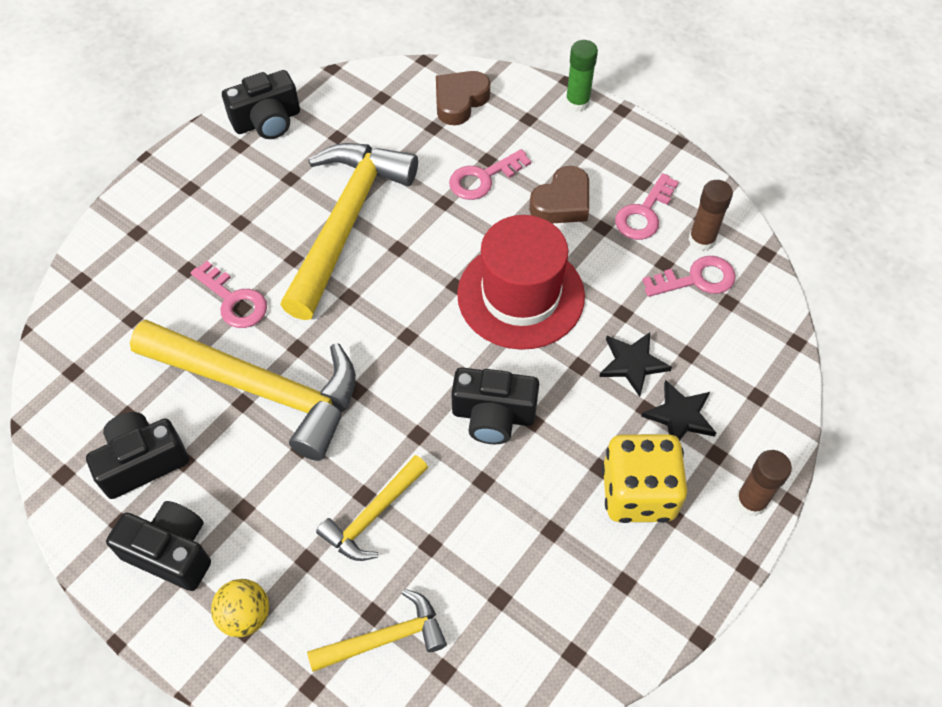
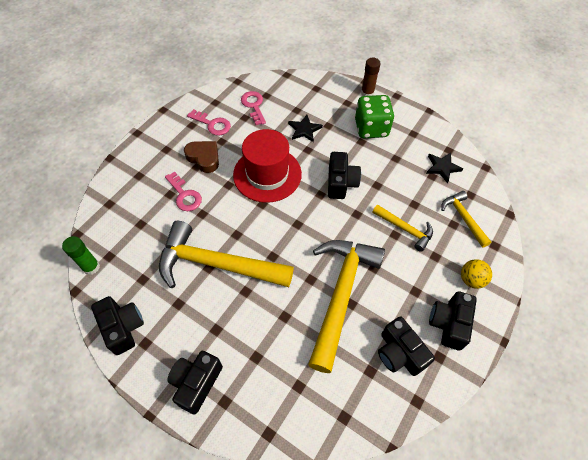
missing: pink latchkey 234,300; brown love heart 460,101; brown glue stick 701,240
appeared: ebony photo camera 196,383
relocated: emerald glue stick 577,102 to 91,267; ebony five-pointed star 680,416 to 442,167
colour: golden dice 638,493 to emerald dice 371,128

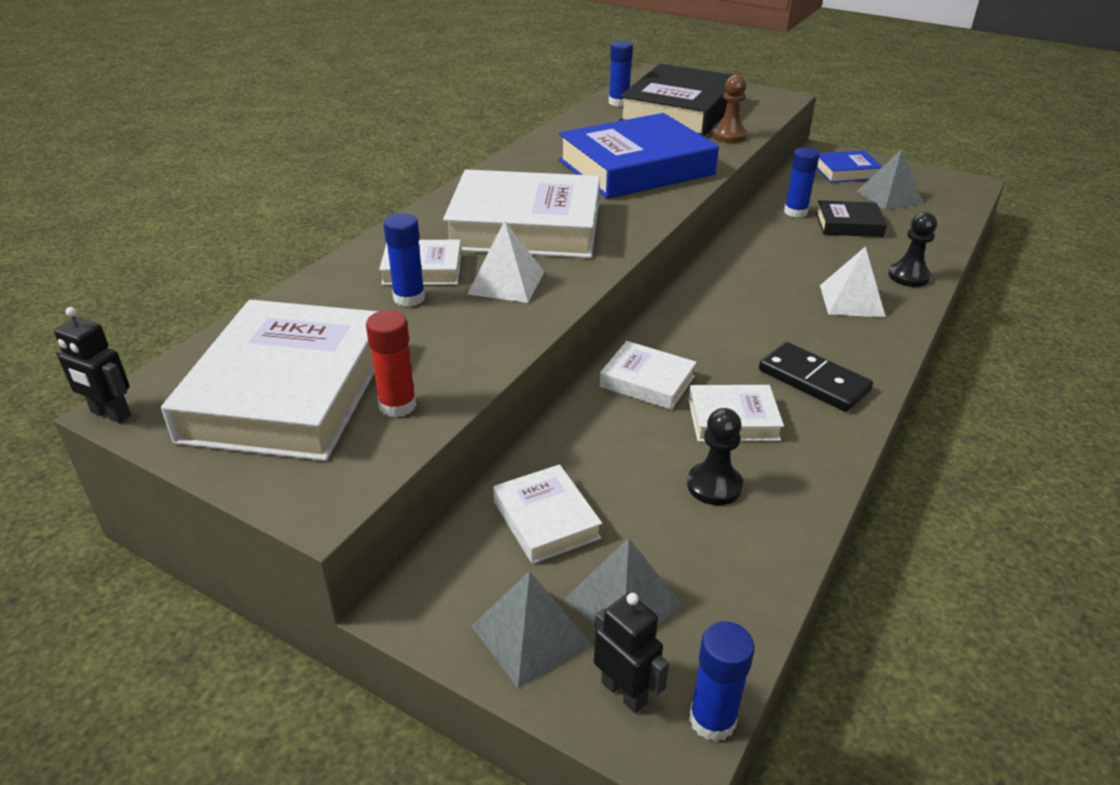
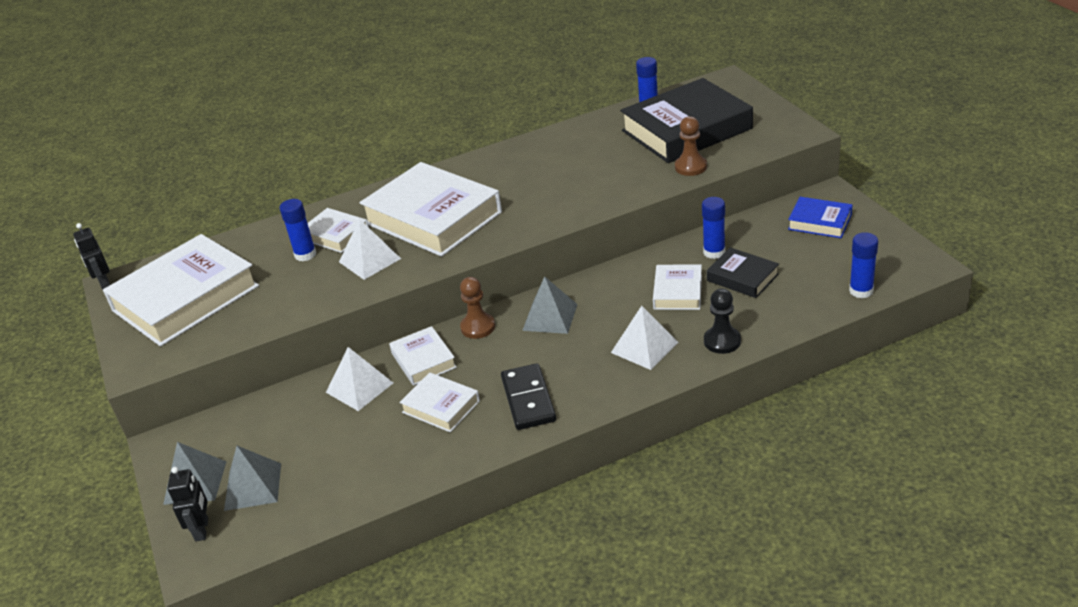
missing: scarlet glue stick 397,405; royal blue hardcover 636,167; ebony pawn 714,485
appeared: pure white pyramid 359,387; brown pawn 478,327
relocated: pure white hardcover 546,520 to 678,292; royal blue glue stick 712,720 to 861,291; ash-grey pyramid 889,197 to 550,317

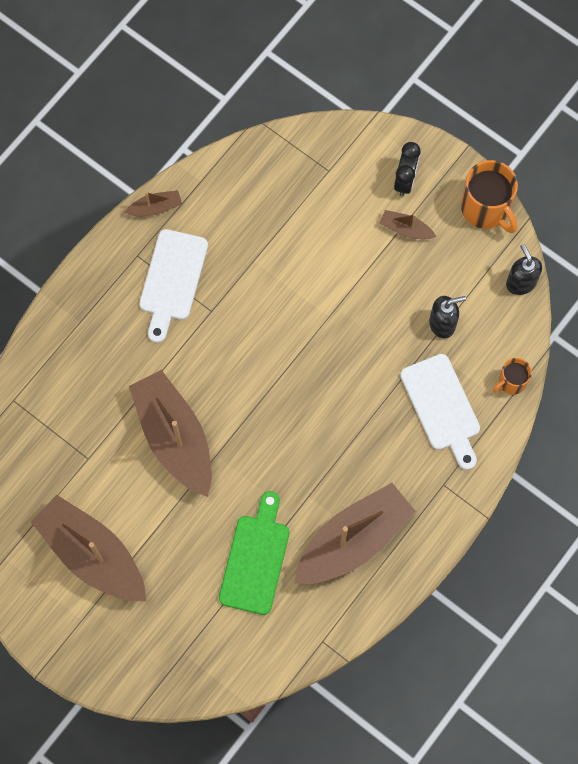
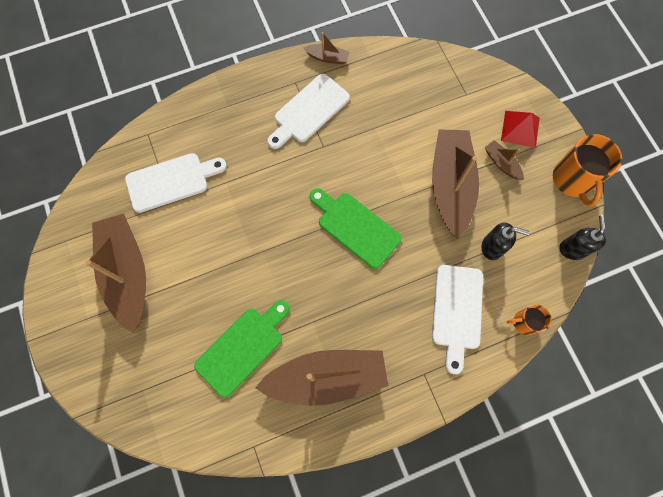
appeared: pure white bread board 171,181; emerald bread board 355,227
relocated: brown boat 174,437 to 450,186
exchanged: ebony bedside clock 405,180 to scarlet pyramid 520,129

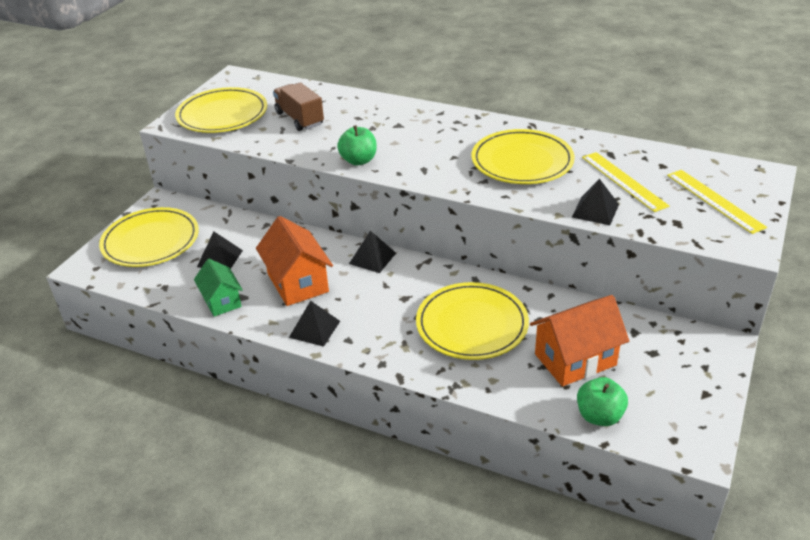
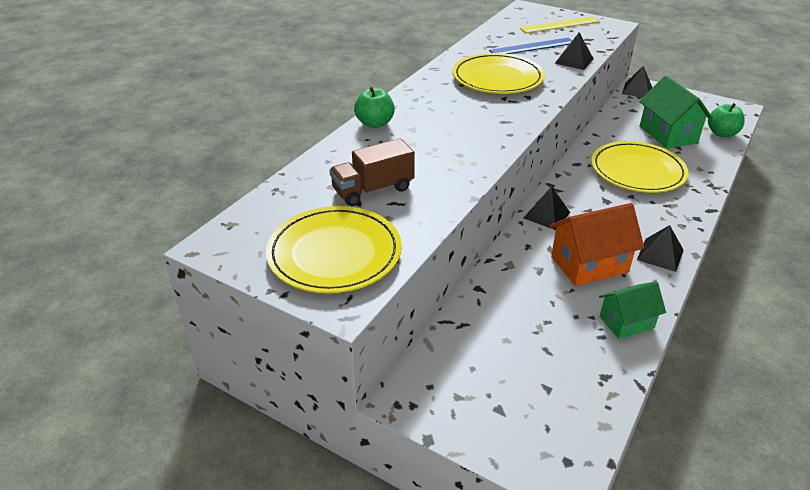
missing: golden dinner plate 151,241
relocated: ebony pyramid 219,258 to 637,90; emerald toy apple 358,160 to 375,123
colour: bright orange house 575,359 to emerald house 668,134; golden measuring stick 623,181 to royal blue measuring stick 532,47

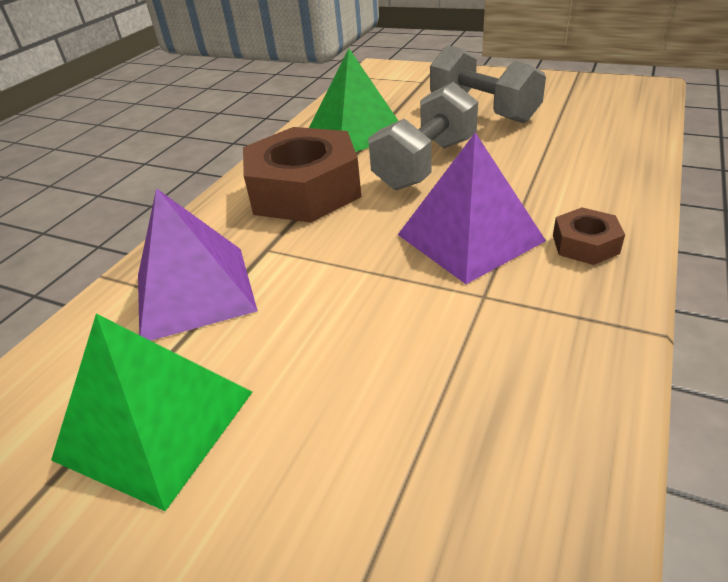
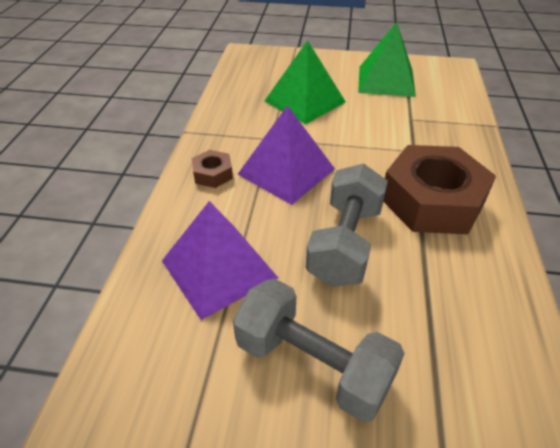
relocated: royal purple pyramid 194,292 to 219,269; emerald pyramid 356,132 to 305,101

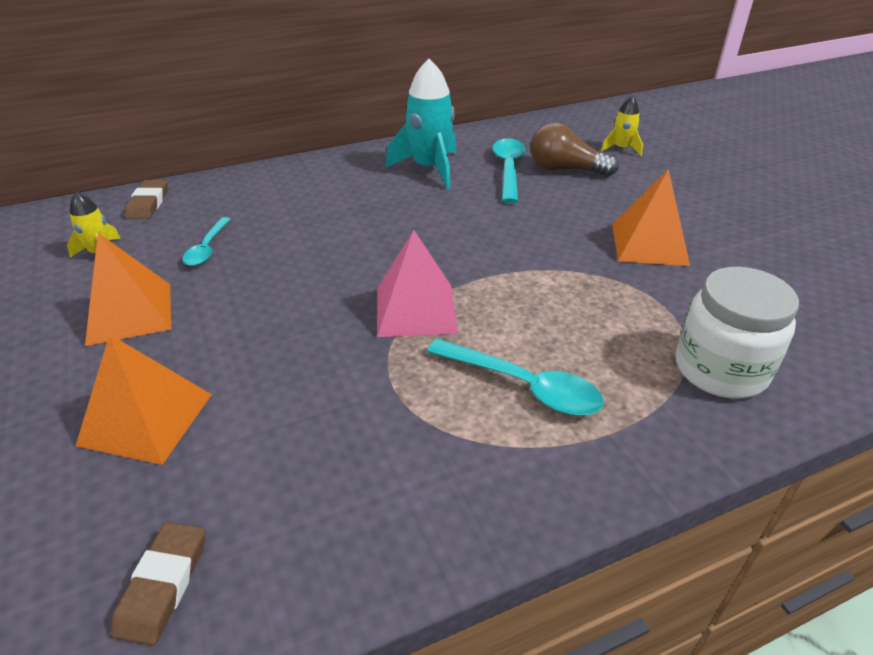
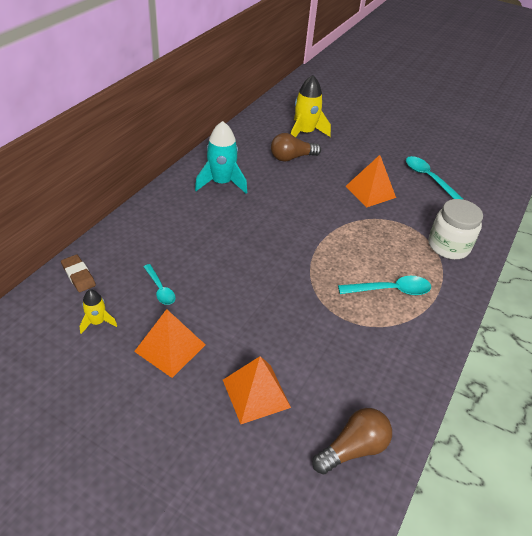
missing: pink pyramid 415,310
relocated: teal tablespoon 508,169 to 428,178
exchanged: brown eraser 163,585 to brown bulb 353,448
size: golden toy rocket 621,148 = 305,133 x1.89

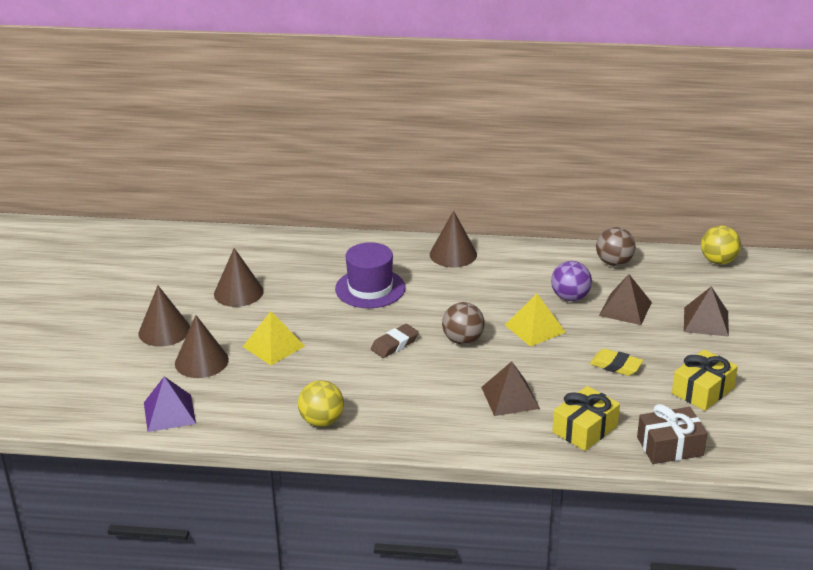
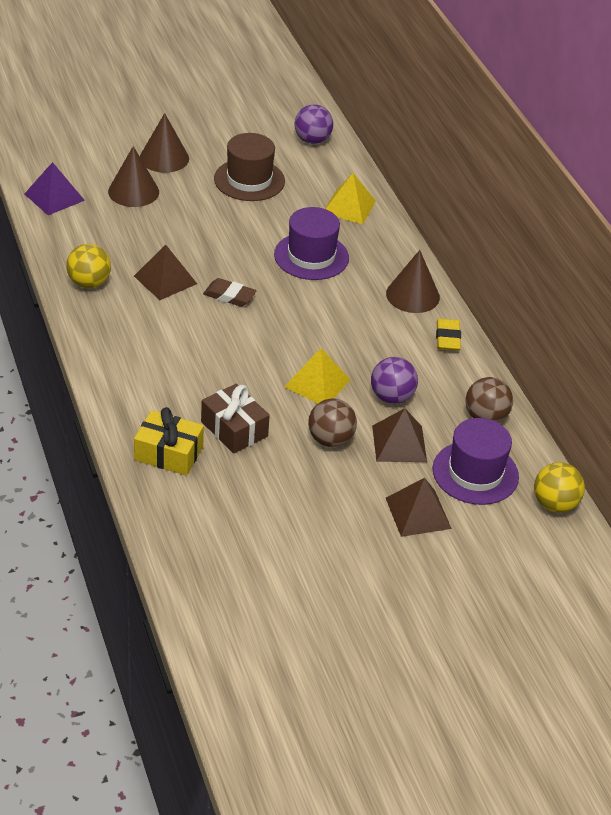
missing: golden present 703,390
appeared: royal purple play ball 312,140; royal purple hat 475,473
relocated: golden pyramid 273,346 to 349,207; brown play ball 463,340 to 330,440; brown pyramid 510,398 to 165,279; golden eraser 615,366 to 447,338; brown present 670,446 to 234,429
exchanged: brown cone 238,292 to brown hat 249,180

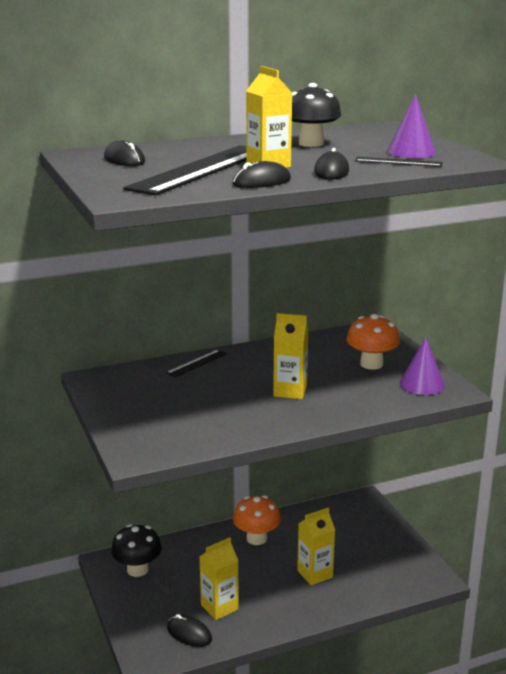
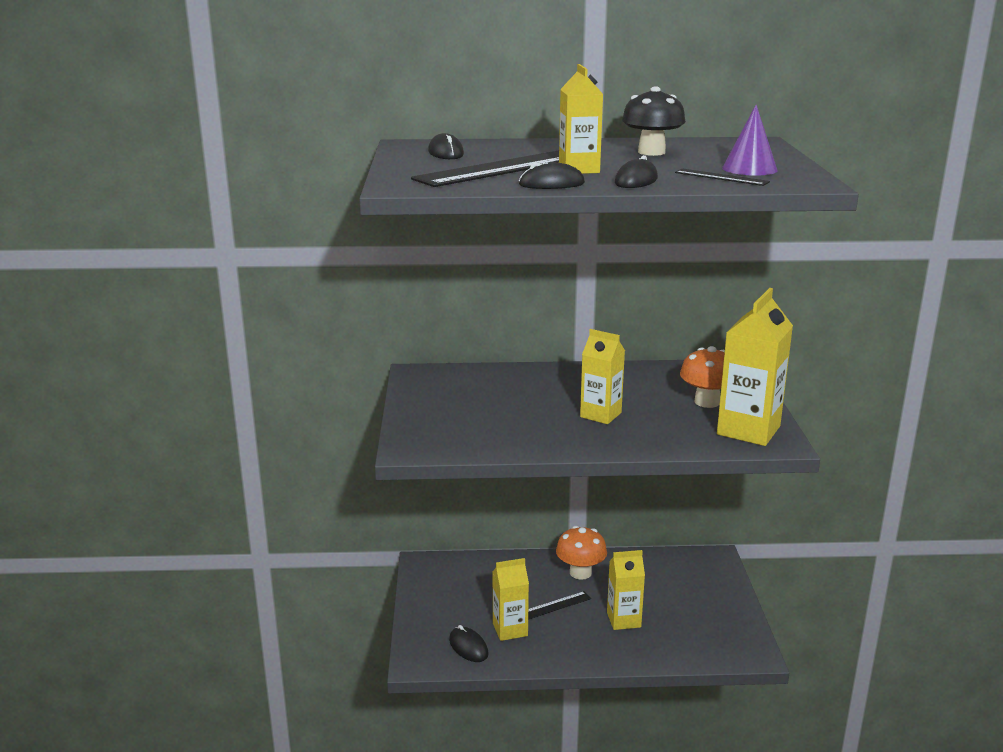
missing: ebony mushroom 137,569
relocated: ebony measuring stick 196,363 to 556,605
exchanged: royal purple cone 421,384 to golden milk carton 748,430

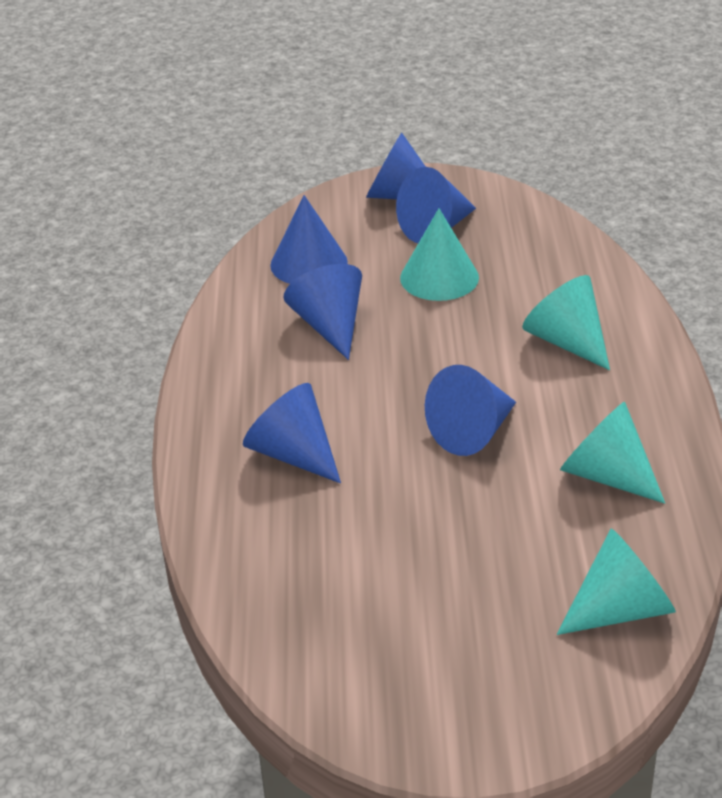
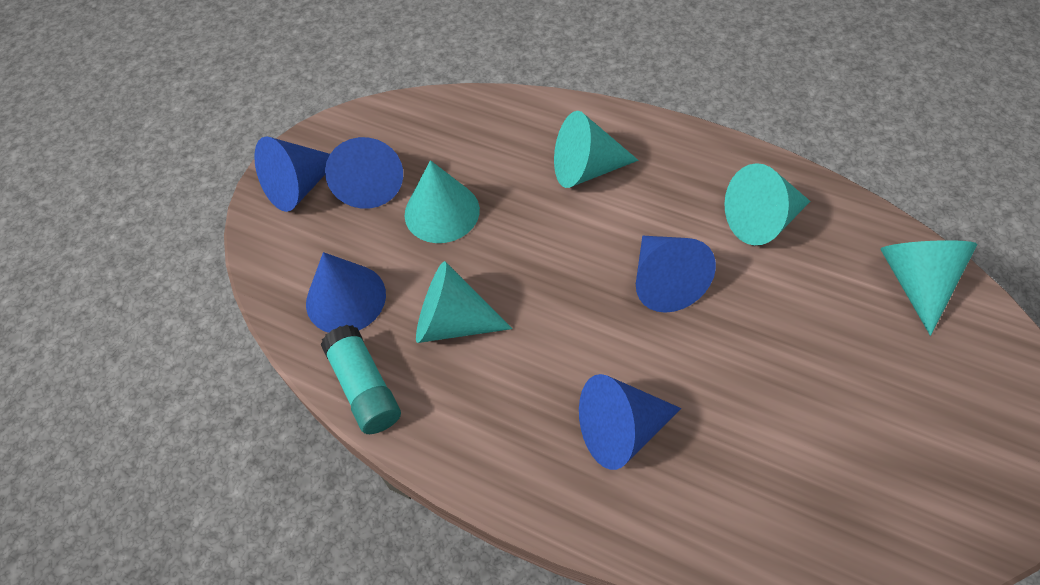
appeared: teal glue stick 365,387
colour: royal blue cone 329,326 to teal cone 453,322

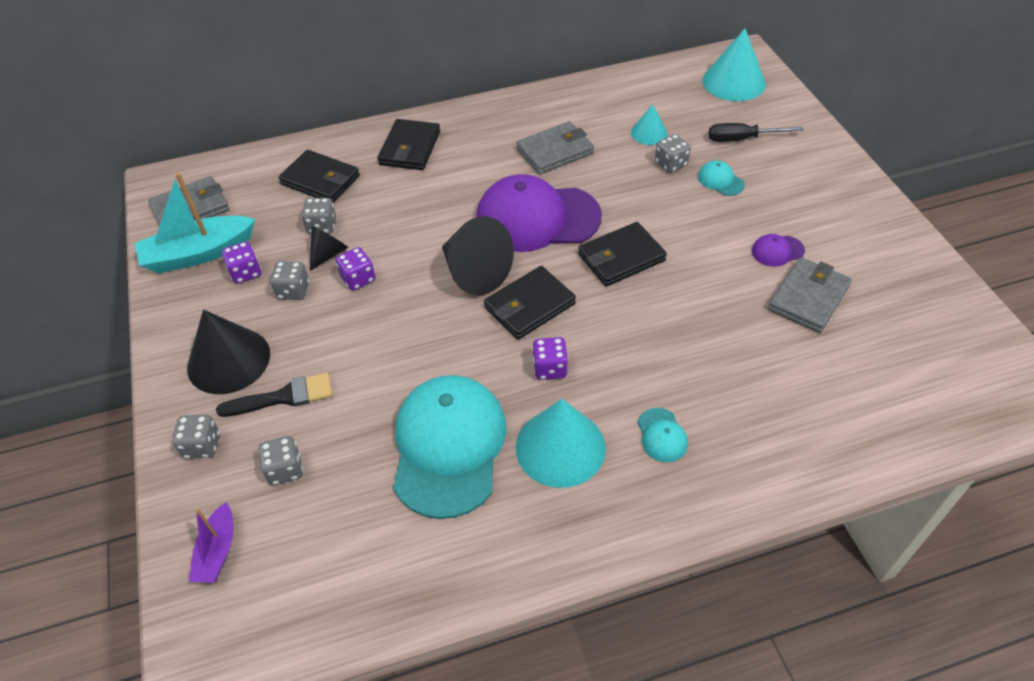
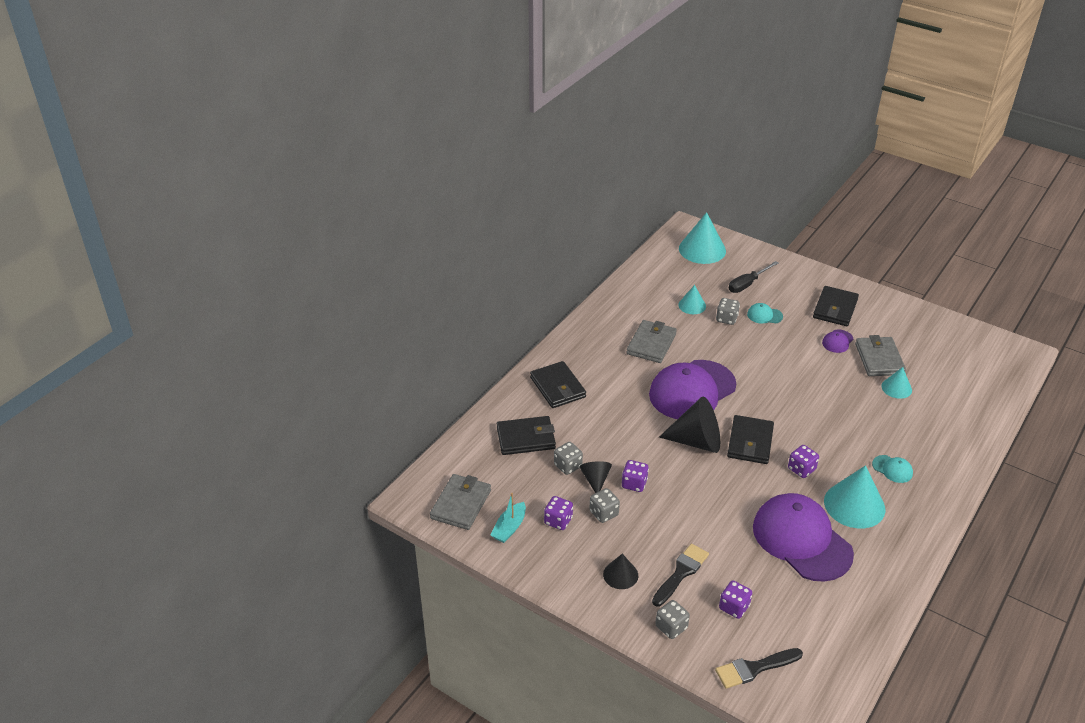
appeared: teal cone 896,388
relocated: ebony wallet 621,257 to 835,309
exchanged: royal purple boat 217,551 to ebony brush 754,668
colour: ash-grey dice 285,469 to royal purple dice 734,607; teal cap 449,446 to royal purple cap 801,540
size: teal boat 199,254 = 509,528 x0.56; ebony cone 228,360 = 620,575 x0.55

